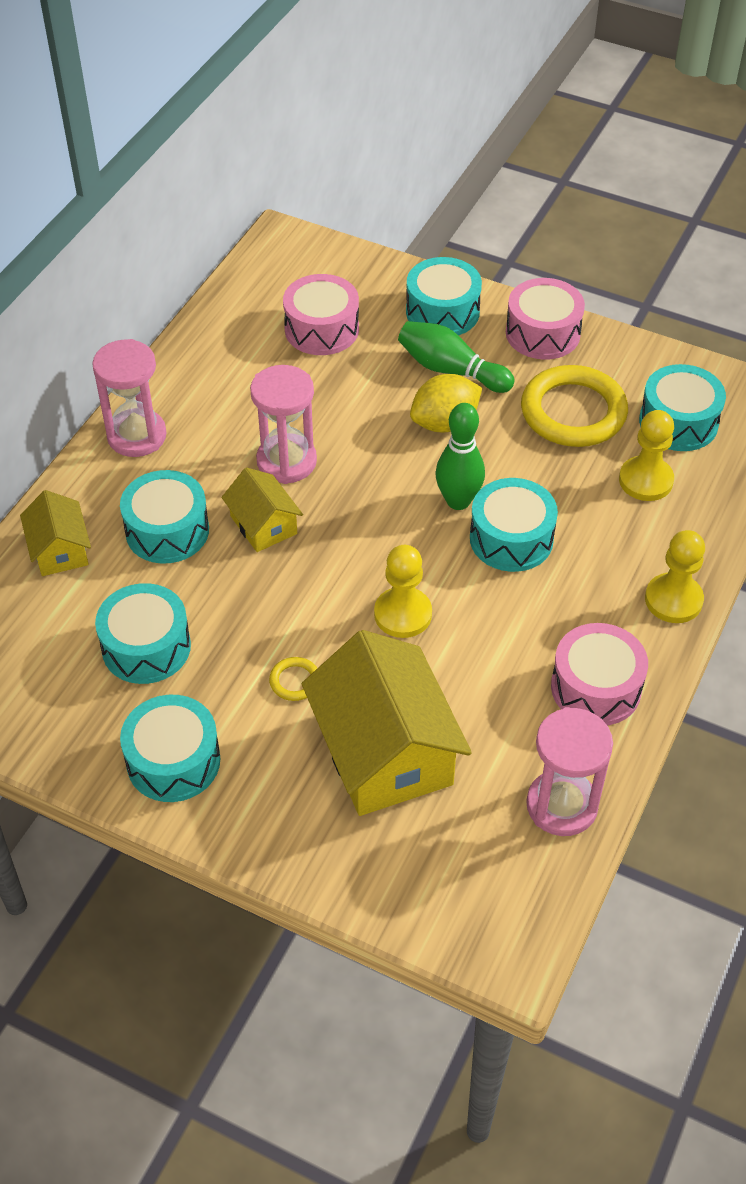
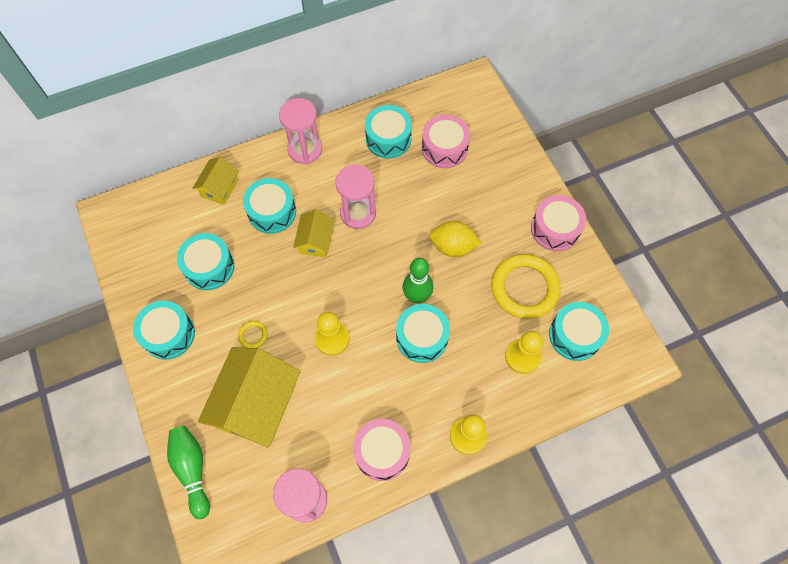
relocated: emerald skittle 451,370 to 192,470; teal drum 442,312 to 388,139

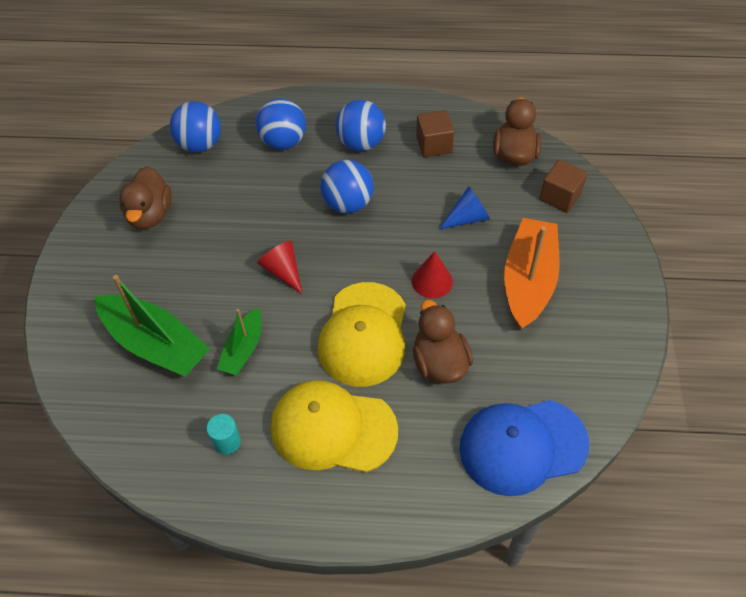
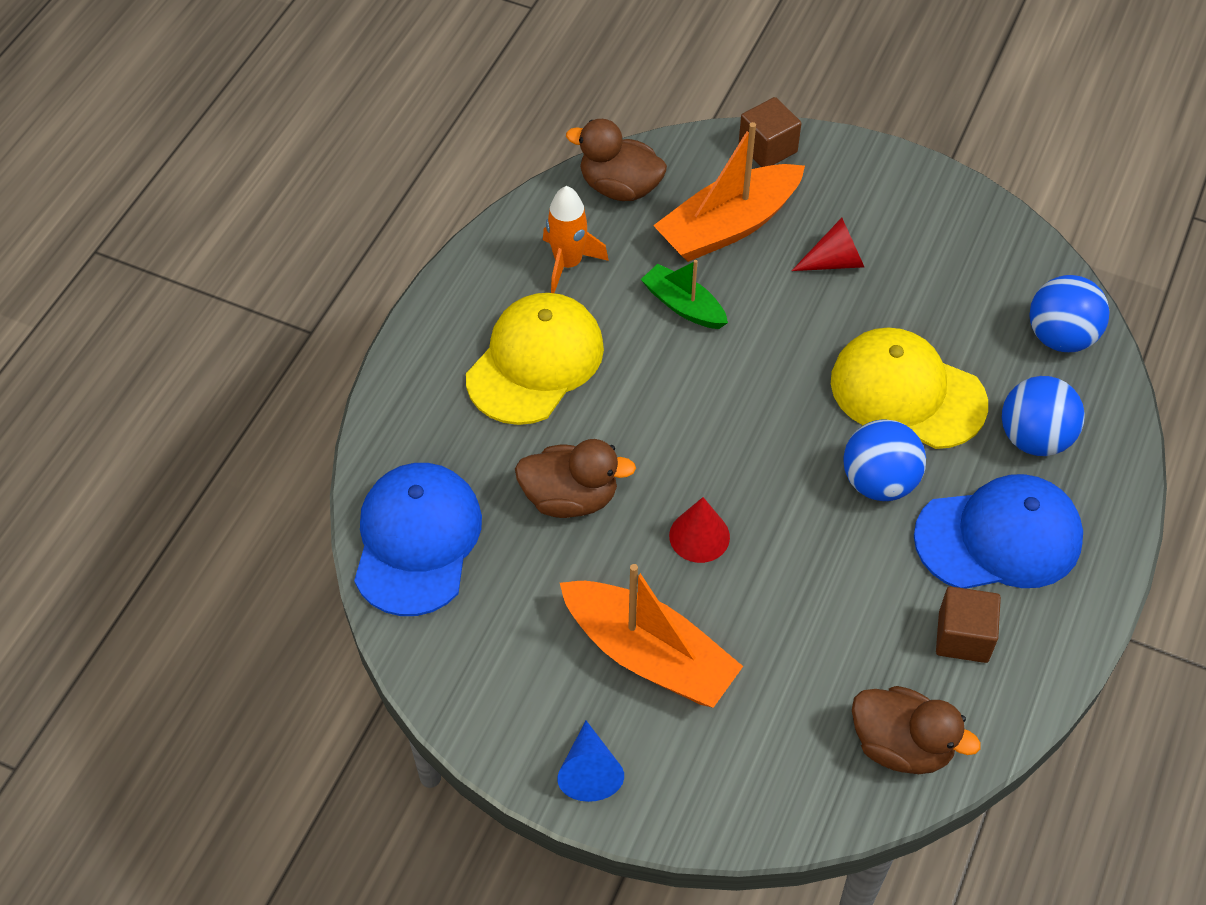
relocated: brown rubber duck 150,214 to 619,187; scarlet cone 283,271 to 835,261; golden cap 364,334 to 907,392; royal blue cone 467,218 to 589,771; brown block 560,196 to 767,148
exchanged: teal cylinder 227,442 to bright orange toy rocket 568,263; royal blue play ball 361,143 to royal blue cap 999,537
colour: emerald boat 155,344 to bright orange boat 728,226

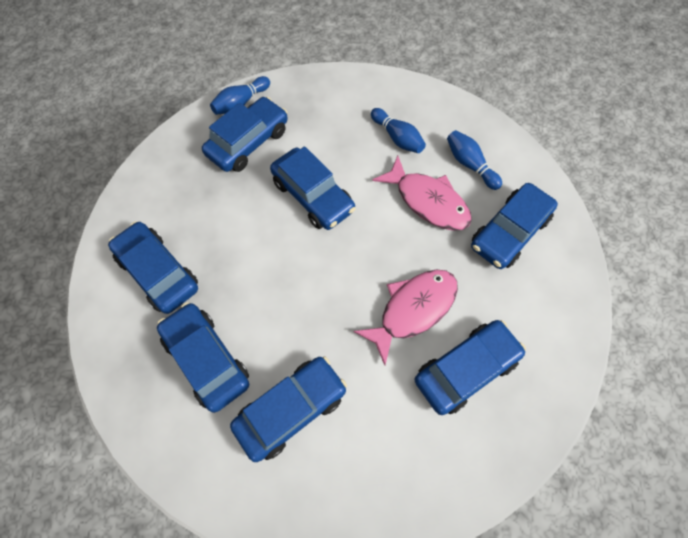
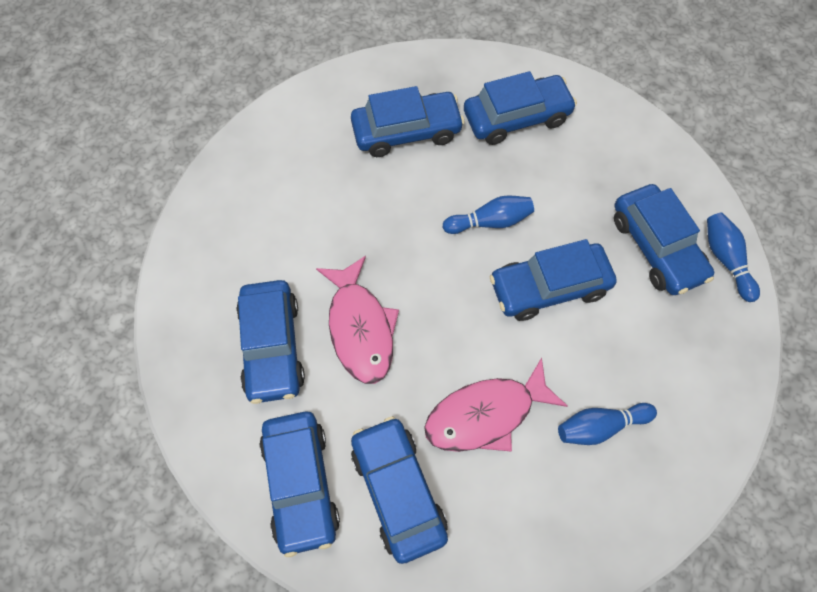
relocated: royal blue car 291,409 to 301,484; royal blue skittle 470,165 to 490,222

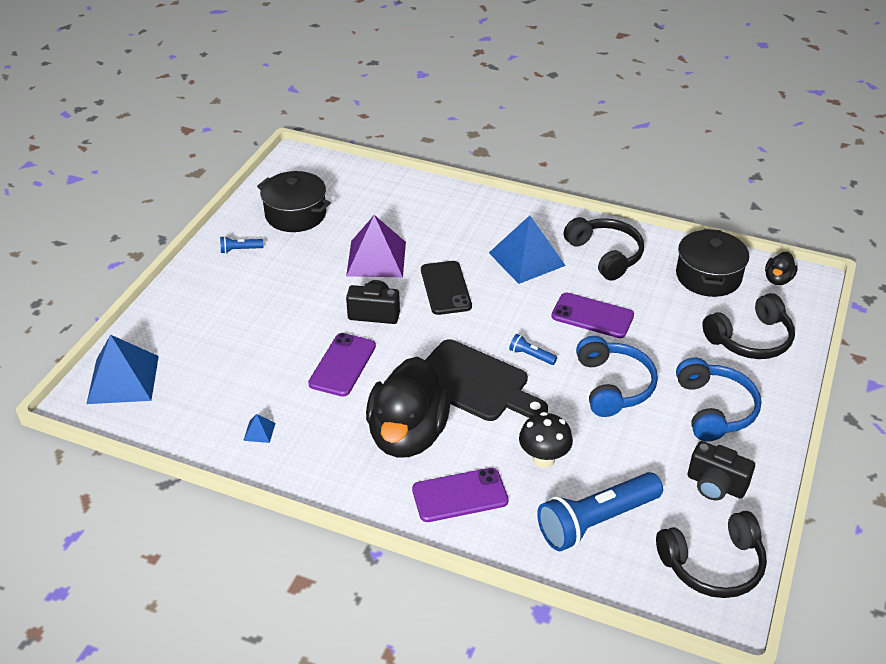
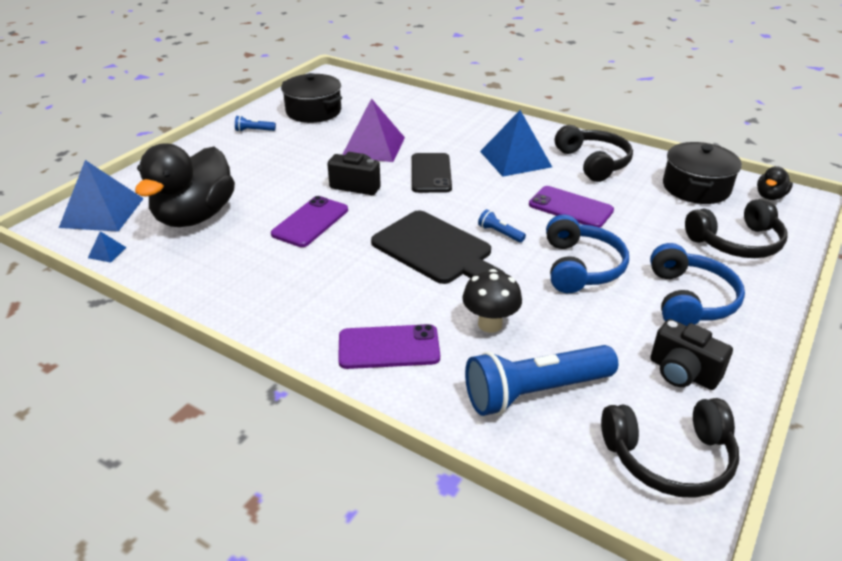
relocated: royal blue pyramid 259,431 to 107,252; ebony rubber duck 408,435 to 195,216

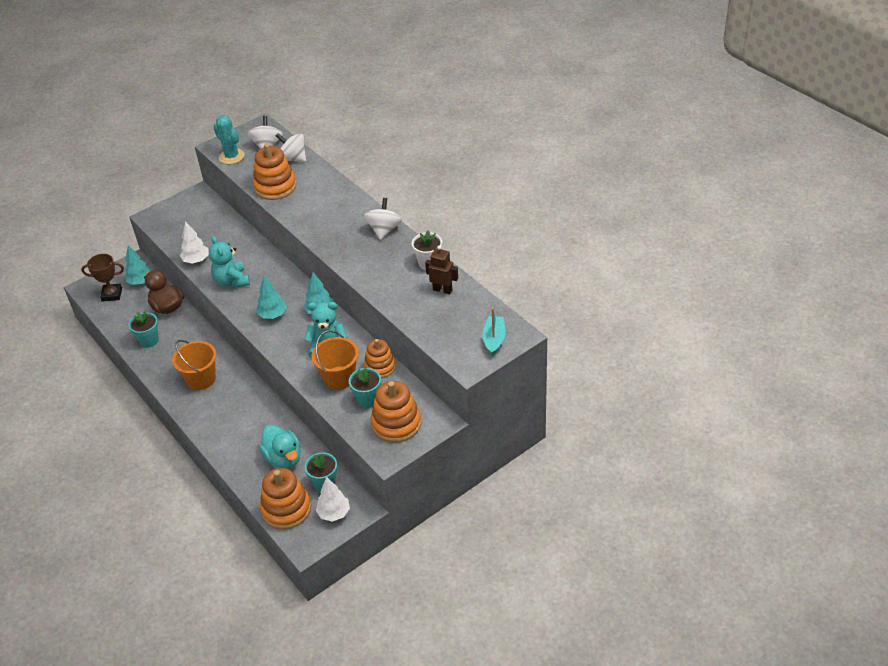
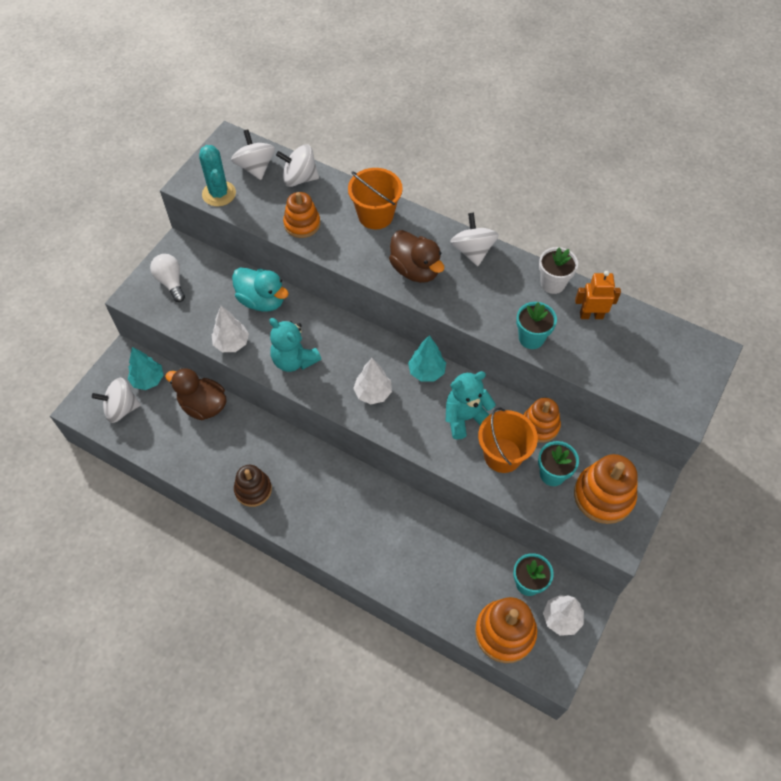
missing: teal boat 494,339
appeared: pure white bulb 171,282; brown ring stacker 253,489; brown rubber duck 415,270
relocated: teal flower pot 149,340 to 531,338; bright orange pail 201,379 to 375,215; teal rubber duck 284,458 to 262,300
exchanged: brown award cup 112,294 to pure white spinning top 121,408
colour: teal fir tree 273,315 to pure white fir tree 373,393; brown robot figure 442,290 to bright orange robot figure 591,315
spun: teal saguaro cactus 231,156 = 219,194 45 degrees clockwise
size: bright orange ring stacker 275,187 = 302,224 x0.67

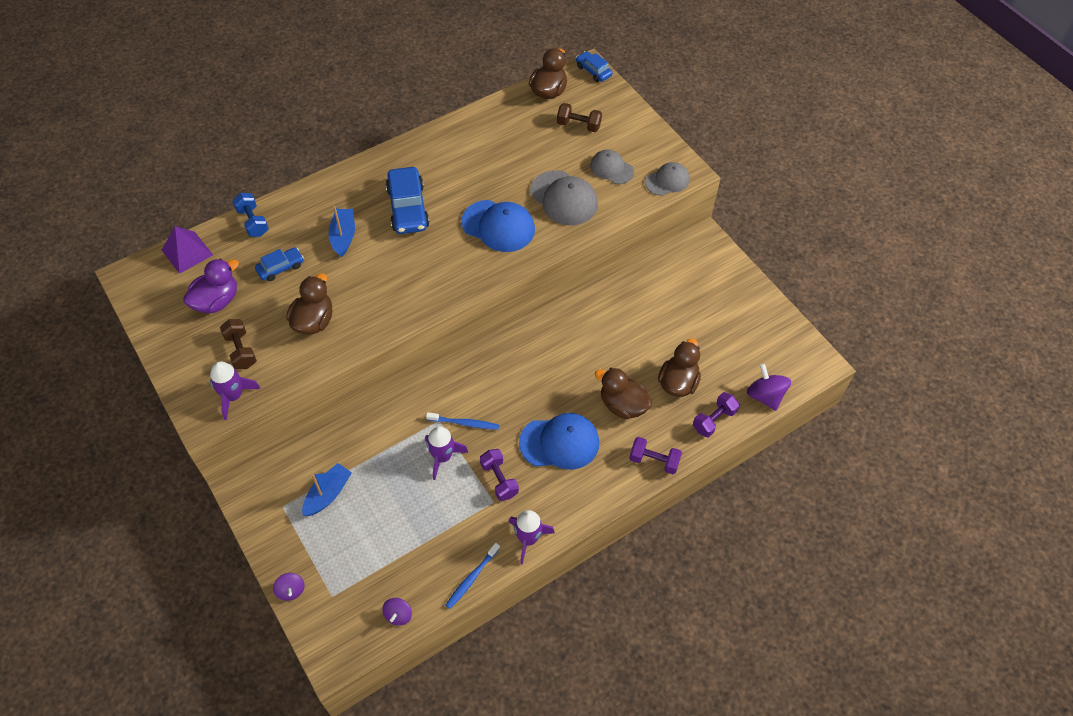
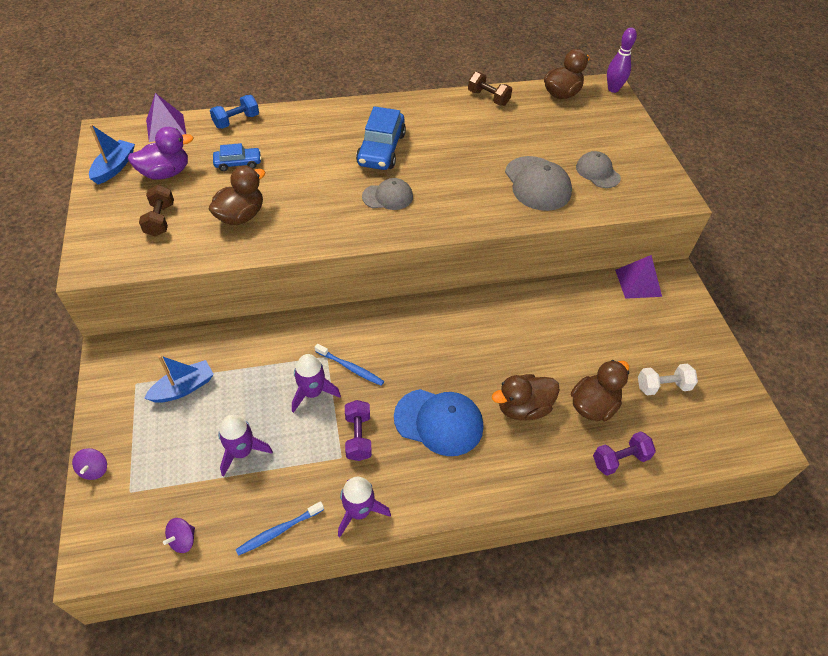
missing: royal blue cap 498,226; royal purple hand weight 654,461; royal purple spinning top 765,396
appeared: royal purple pyramid 638,283; pure white hand weight 662,386
relocated: royal purple toy rocket 233,396 to 242,452; royal blue boat 343,236 to 114,167; brown hand weight 578,125 to 488,98; ash-grey cap 667,181 to 388,197
exchanged: royal blue car 593,71 to royal purple skittle 613,89
spun: royal blue hand weight 253,222 = 236,121 60 degrees clockwise; brown rubber duck 622,405 = 523,407 75 degrees counterclockwise

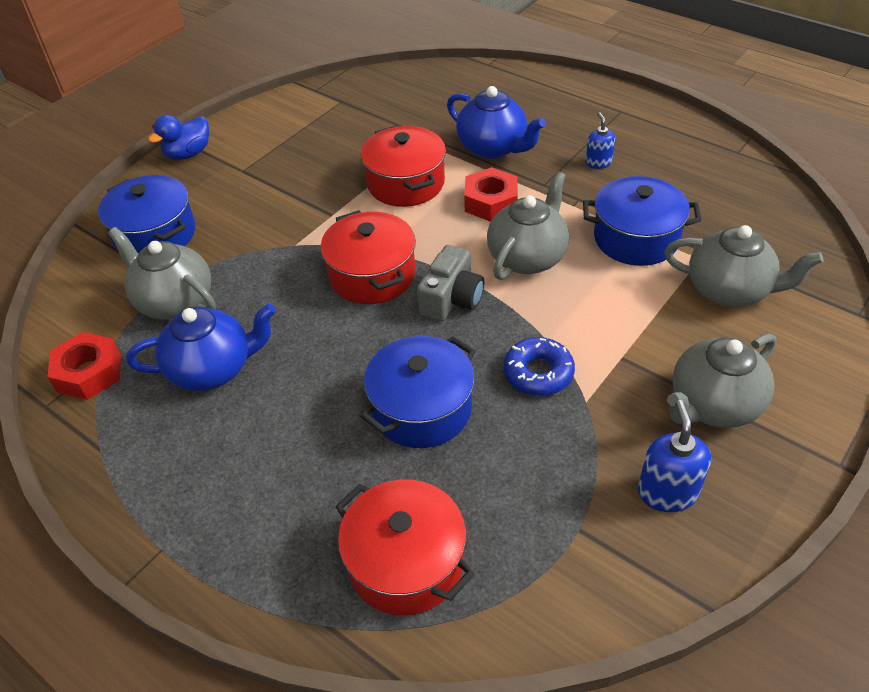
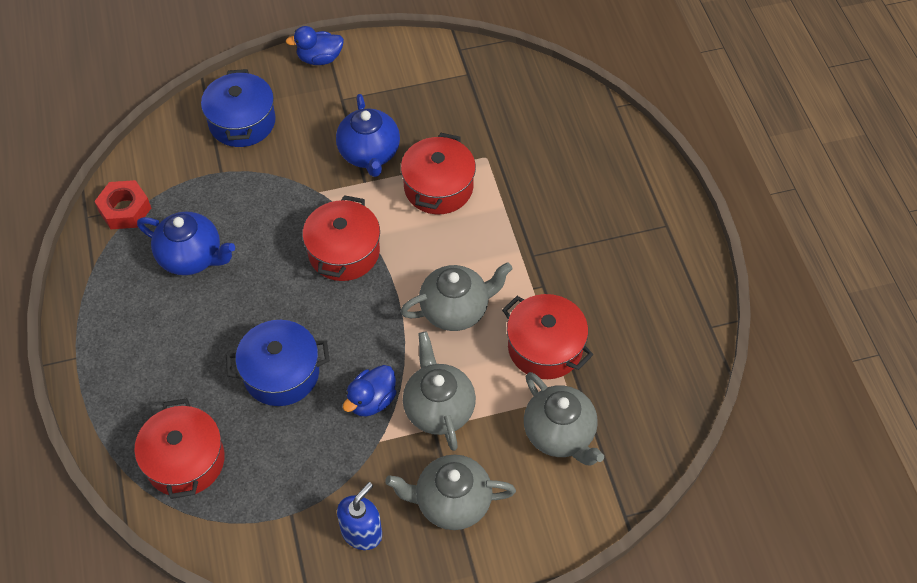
missing: ash-grey photo camera 451,299; scarlet hex nut 491,202; royal blue soap pump 598,162
relocated: ash-grey china teapot 174,301 to 438,408; royal blue china teapot 493,148 to 369,154
exchanged: royal blue glazed donut 538,373 to royal blue rubber duck 372,400
colour: royal blue stockpot 636,238 to scarlet stockpot 545,347

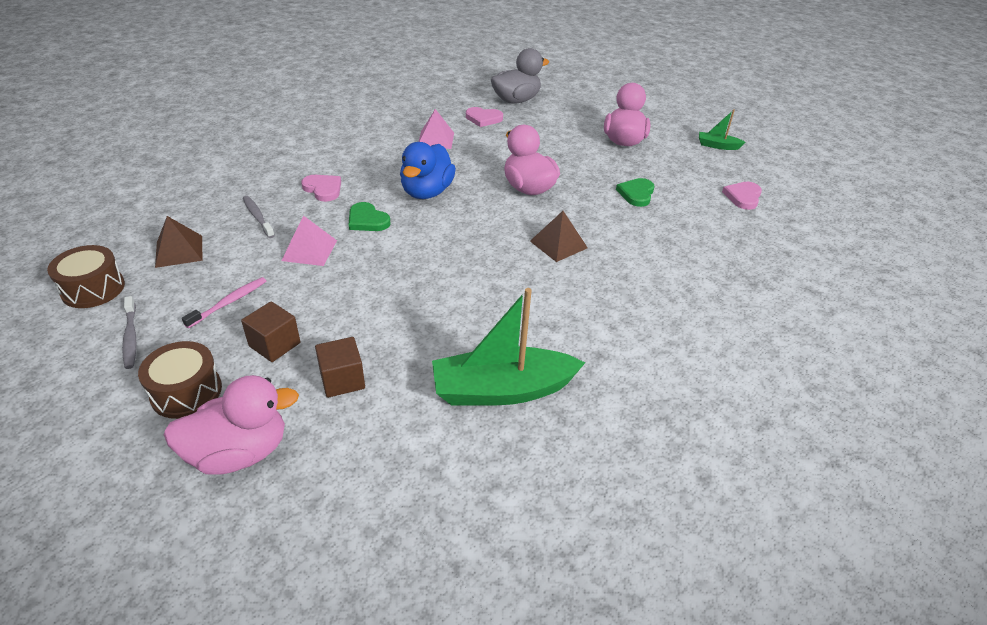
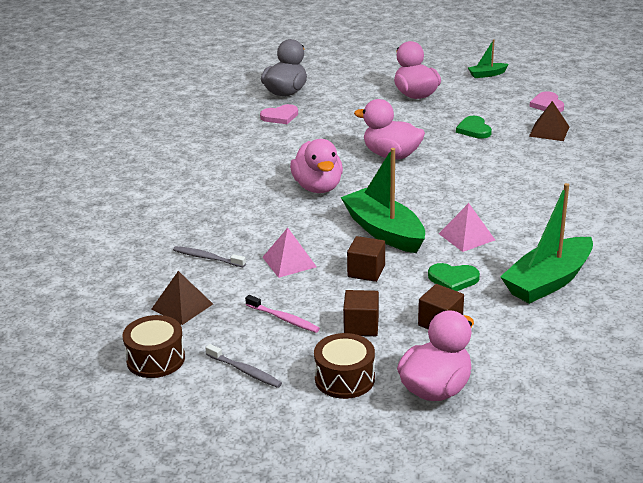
missing: pink love heart 323,189
appeared: emerald boat 384,231; brown block 366,271
relocated: emerald love heart 367,220 to 453,279; pink pyramid 436,139 to 466,236; brown pyramid 558,244 to 549,131
colour: royal blue rubber duck 427,192 to pink rubber duck 318,187
spun: pink tooth brush 229,302 = 283,319 120 degrees clockwise

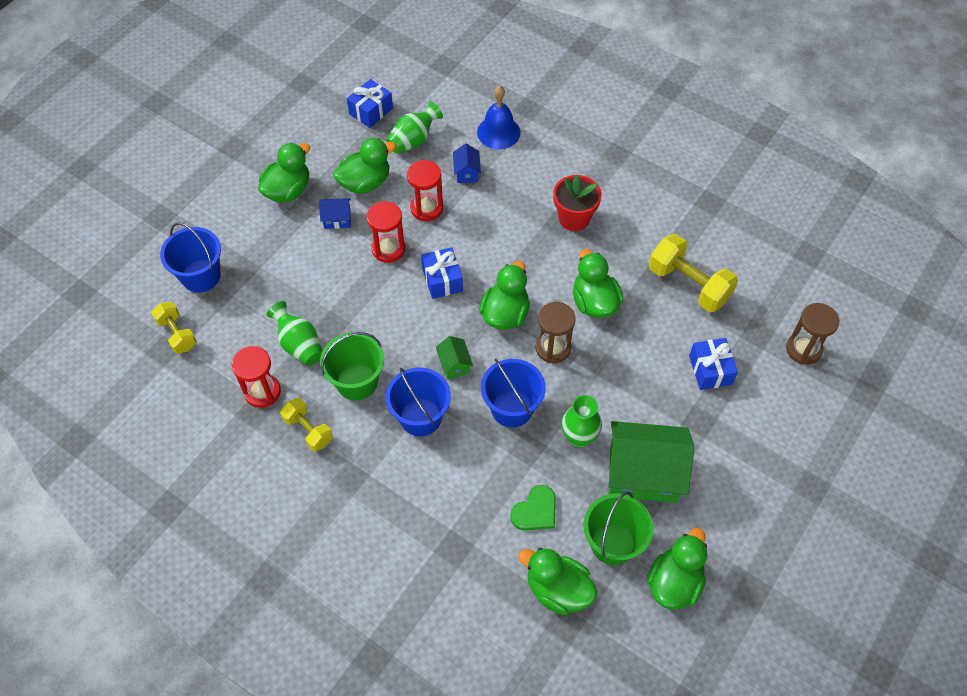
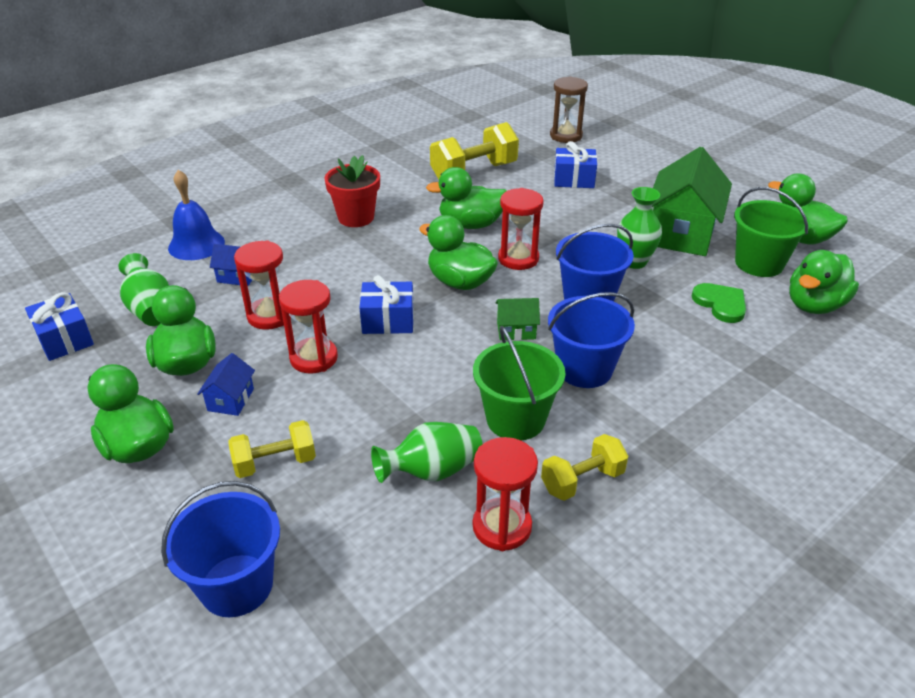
relocated: golden hand weight 177,334 to 275,463
colour: brown sand timer 553,348 to scarlet sand timer 518,259

